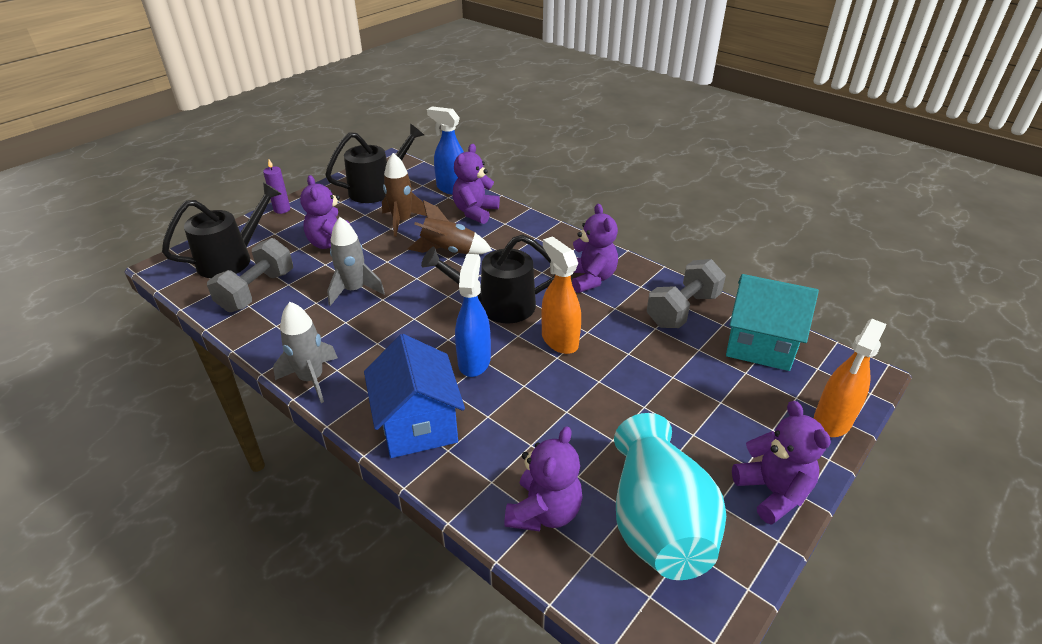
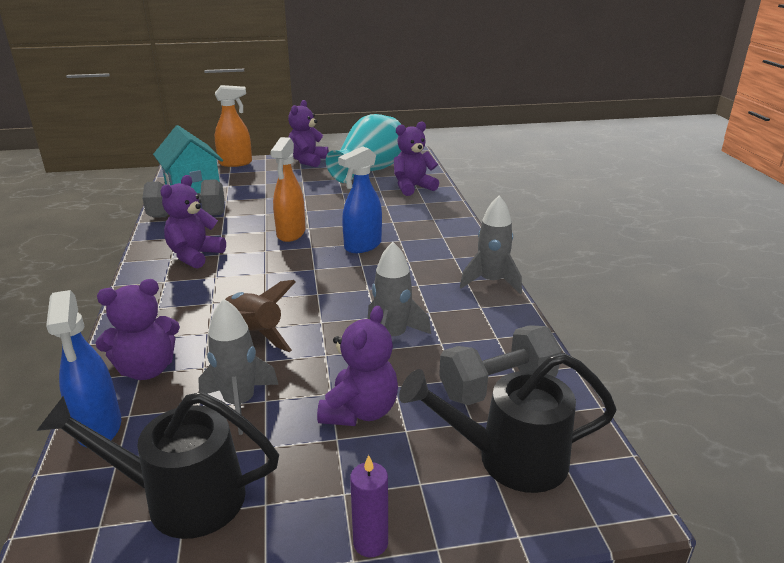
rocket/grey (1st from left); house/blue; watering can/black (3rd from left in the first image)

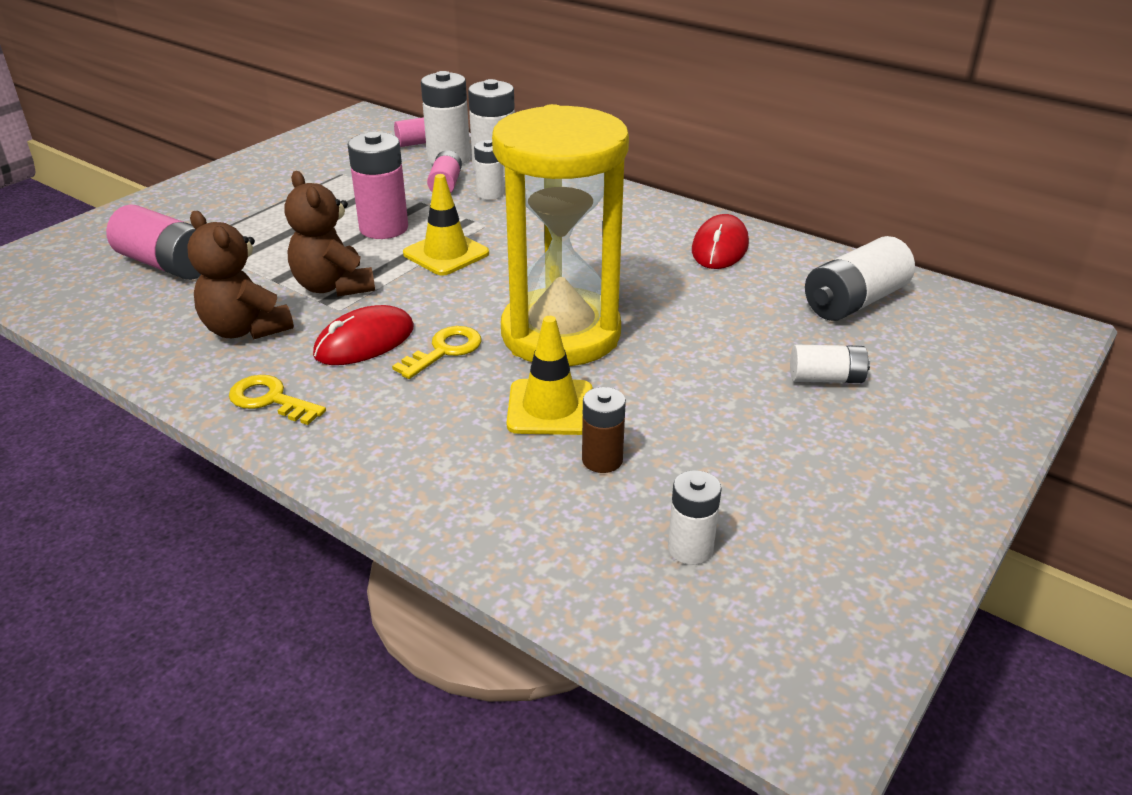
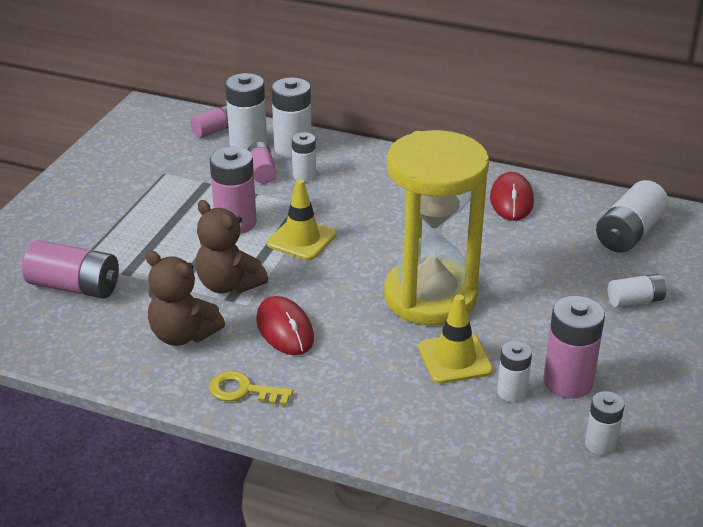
mouse/red (1st from left); battery/white (4th from left); battery/pink (5th from left); key/yellow (2nd from left in the first image)

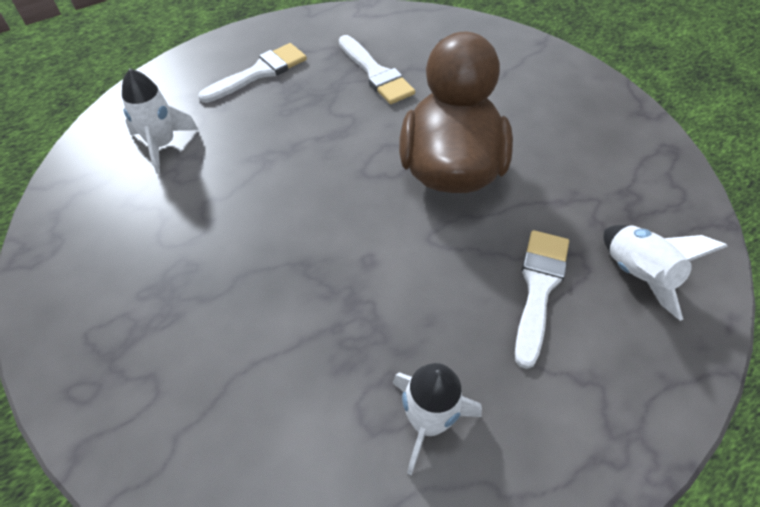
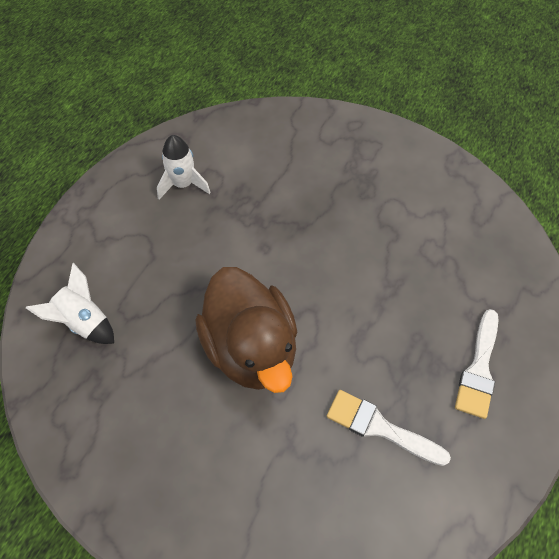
rocket/white (1st from left in the first image); brush/white (3rd from left in the first image)

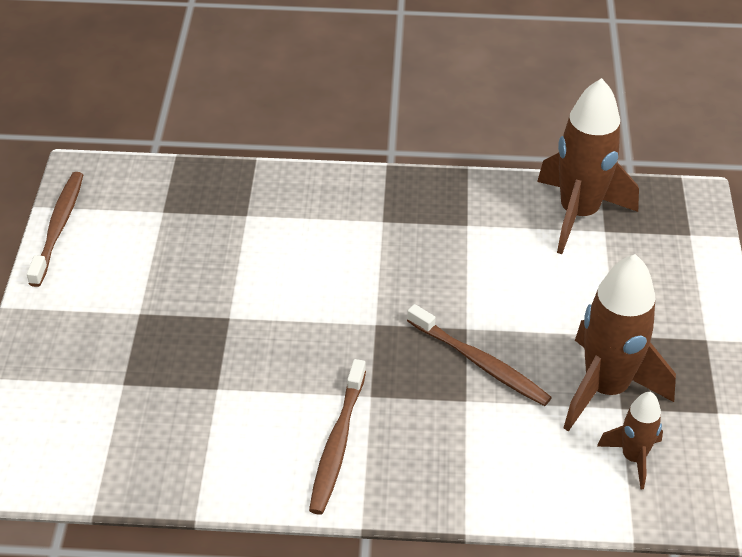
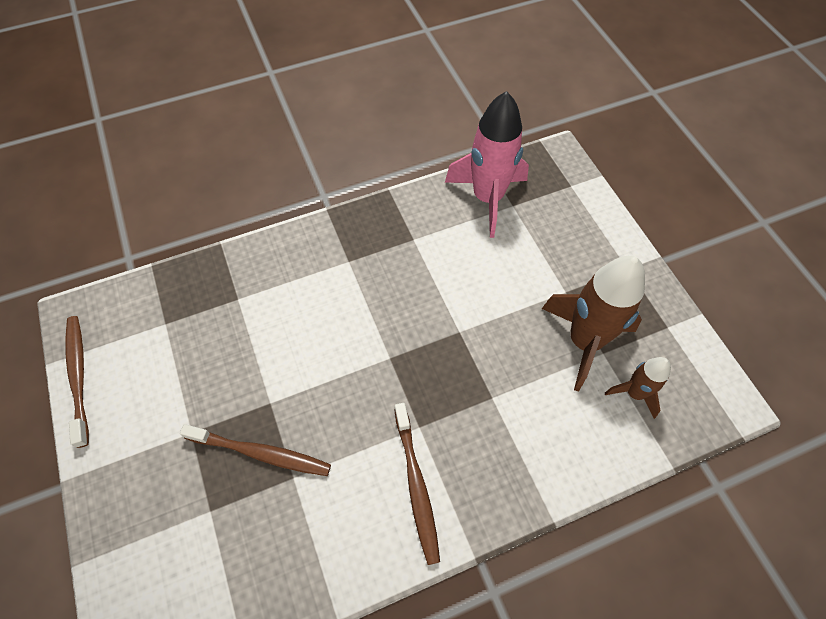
toothbrush/brown (2nd from left); rocket/pink

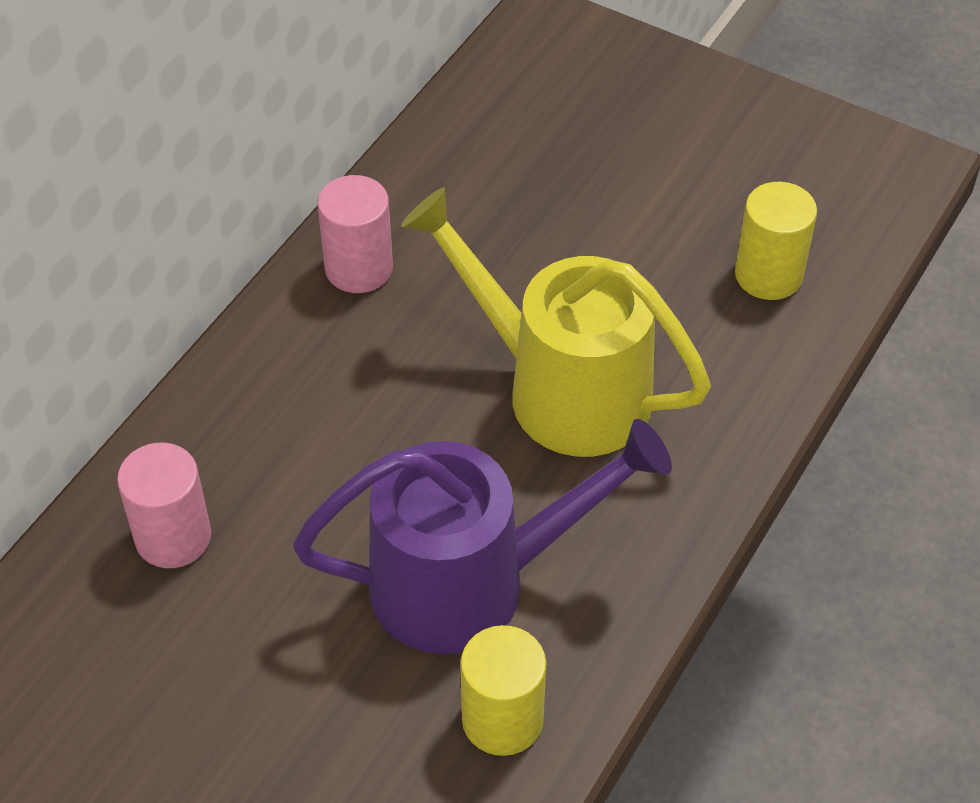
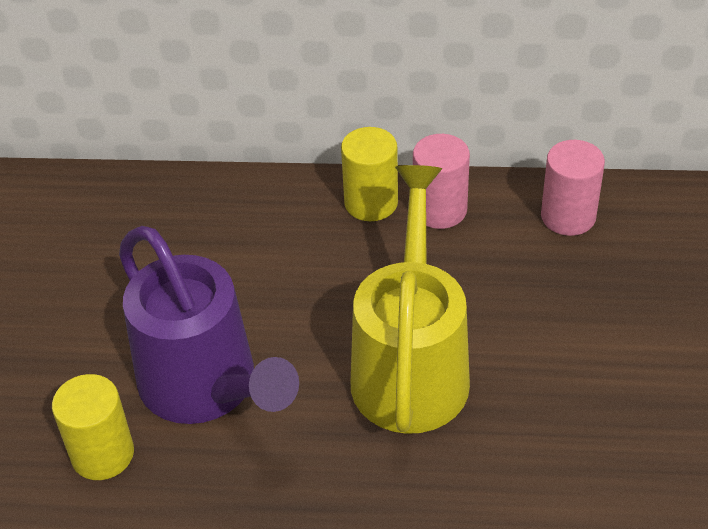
cylinder/yellow (2nd from left); cylinder/pink (2nd from left)

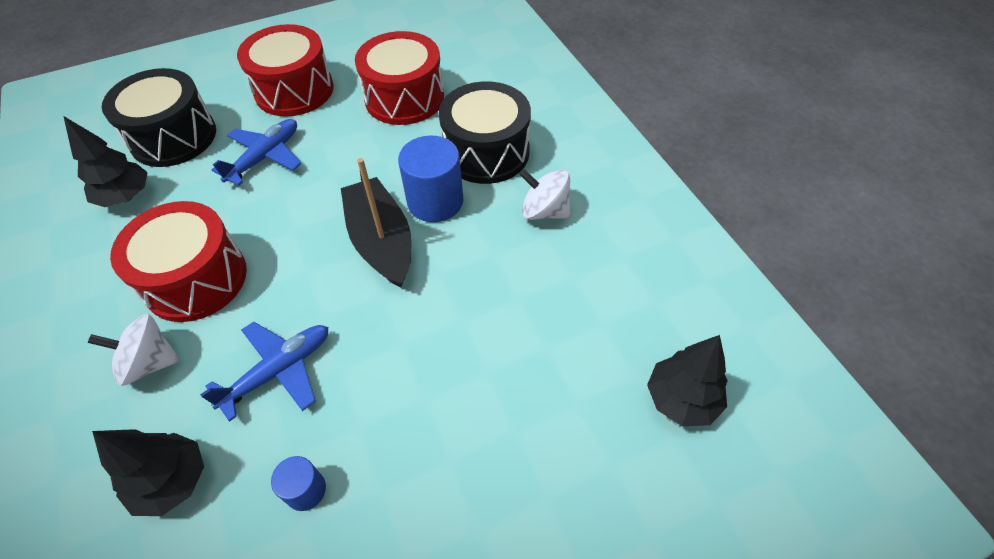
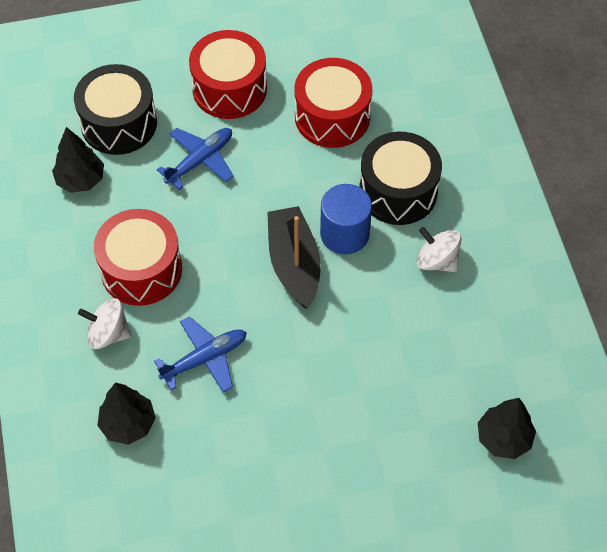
cylinder/blue (1st from left in the first image)

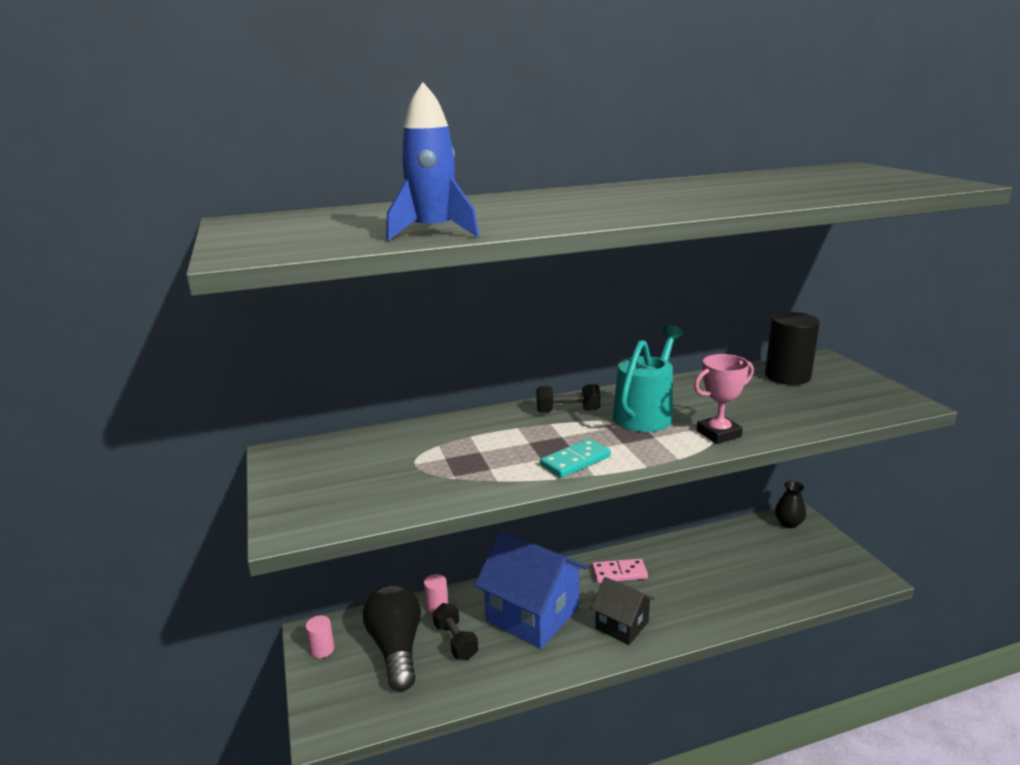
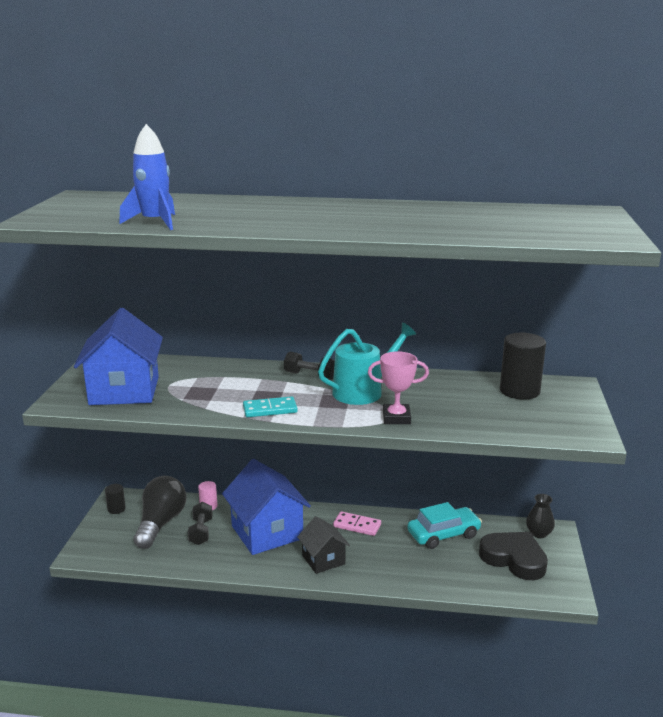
house/blue (1st from left); cylinder/black (1st from left); car/turquoise; heart/black

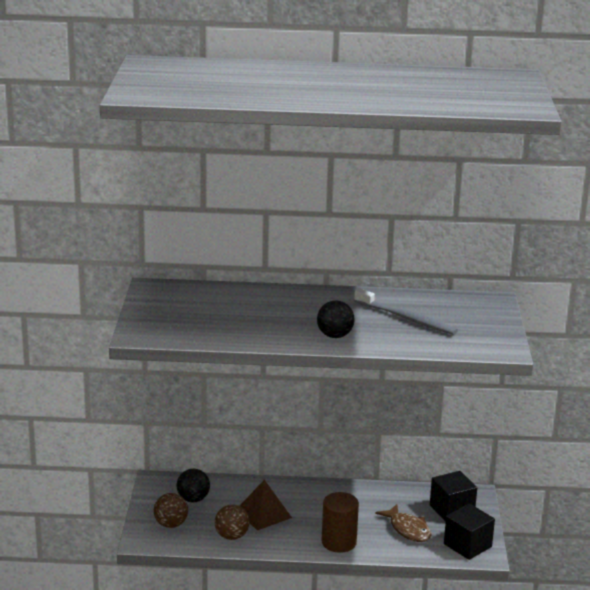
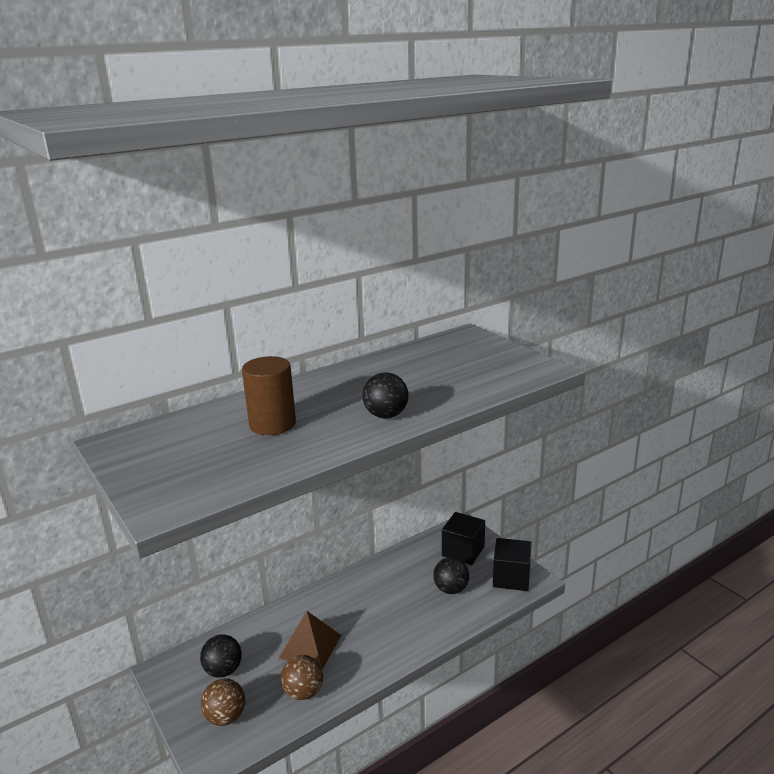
cylinder/brown; ball/black (3rd from left); toothbrush/grey

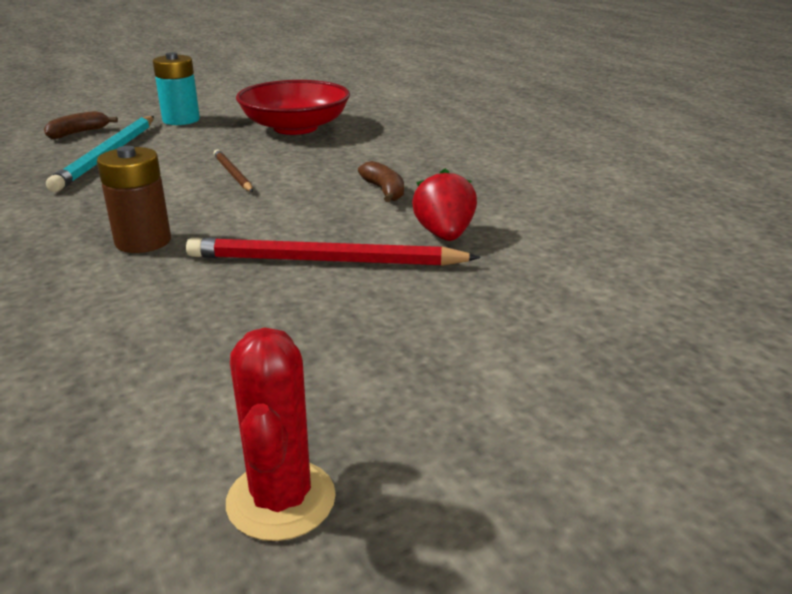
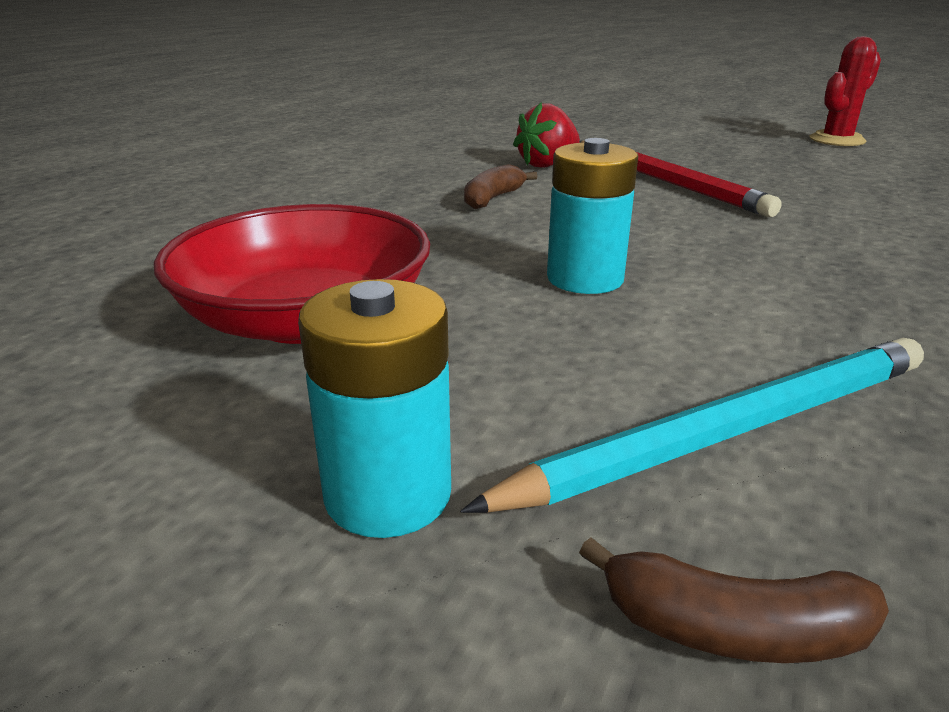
battery/turquoise (2nd from left); battery/brown

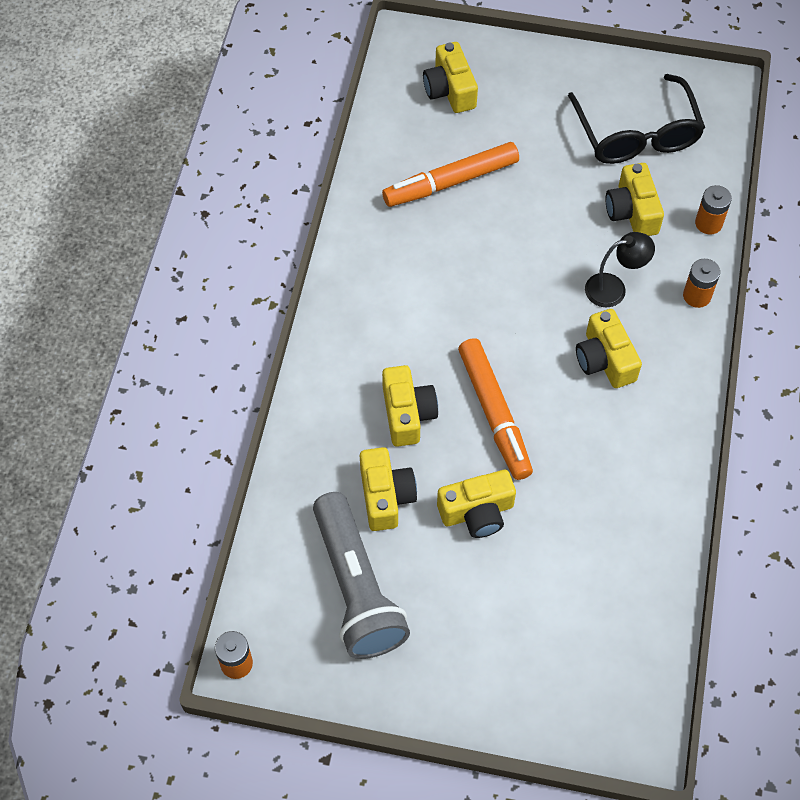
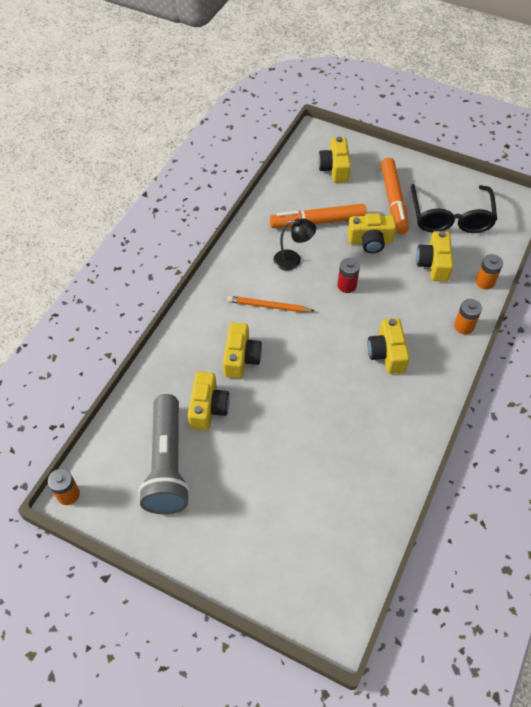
pencil/orange; lamp/black; battery/red; camera/yellow (4th from left); marker/orange (2nd from left)

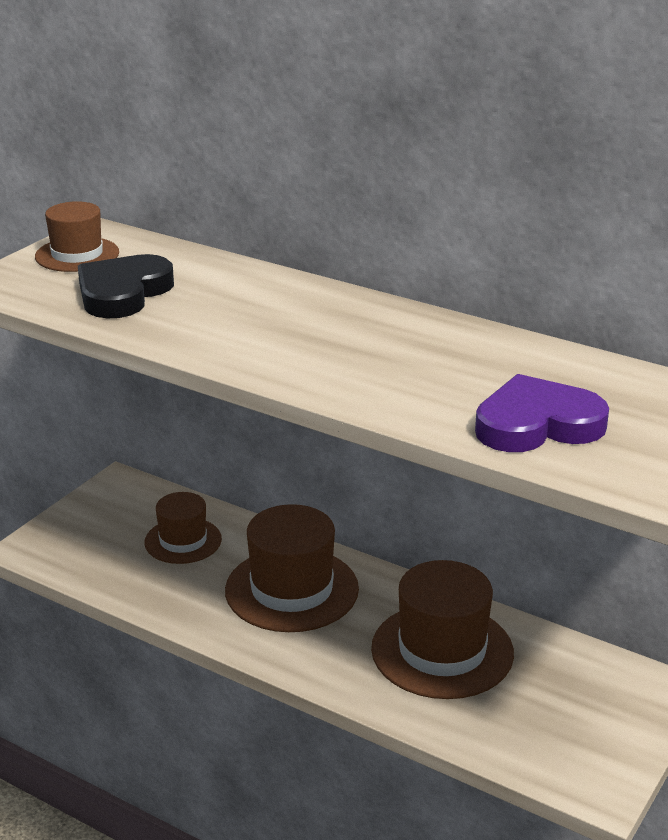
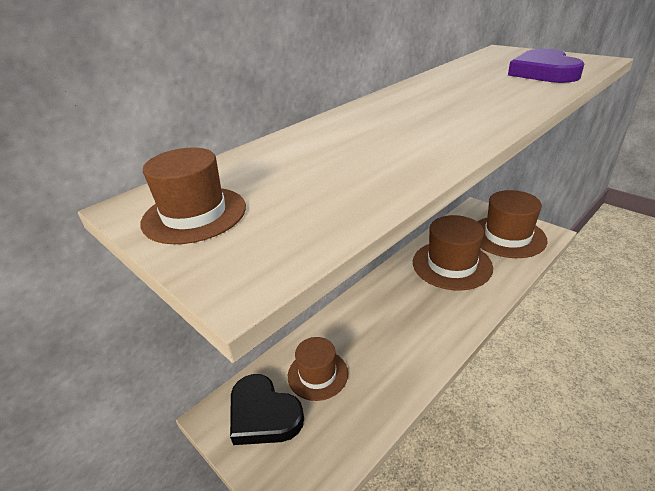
heart/black; hat/brown (4th from left)

